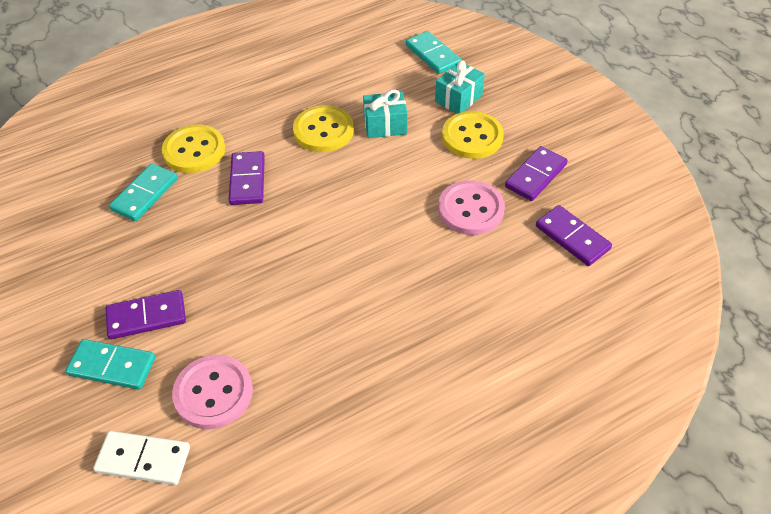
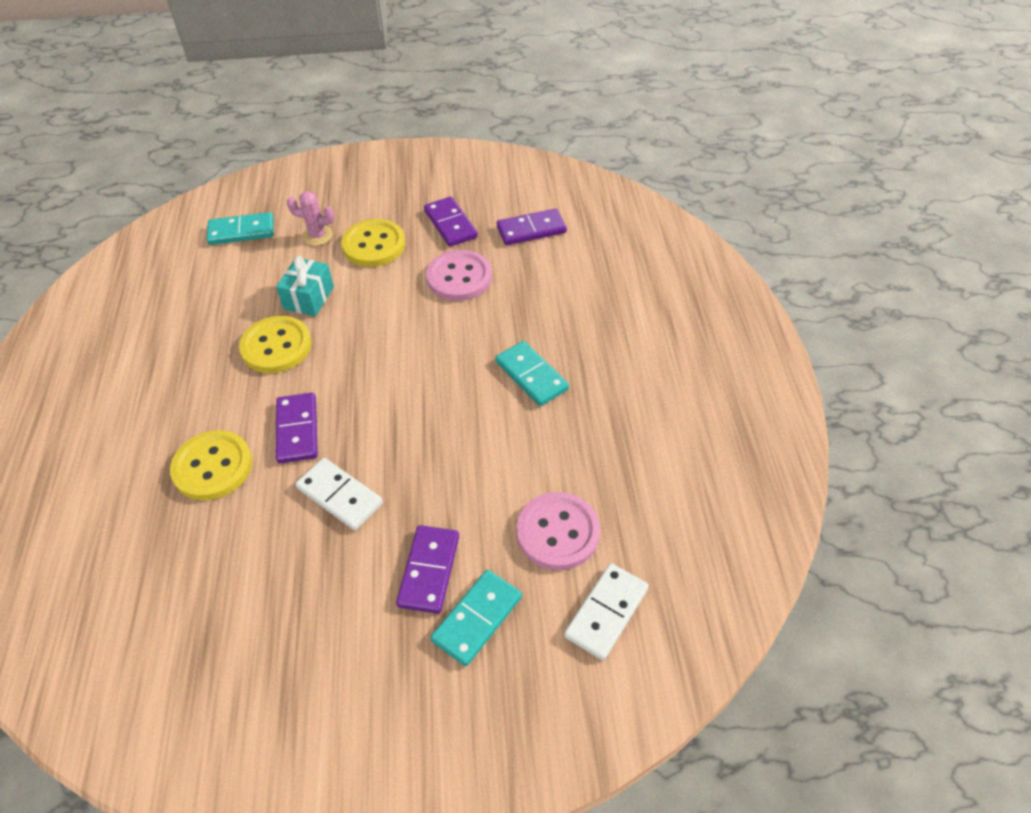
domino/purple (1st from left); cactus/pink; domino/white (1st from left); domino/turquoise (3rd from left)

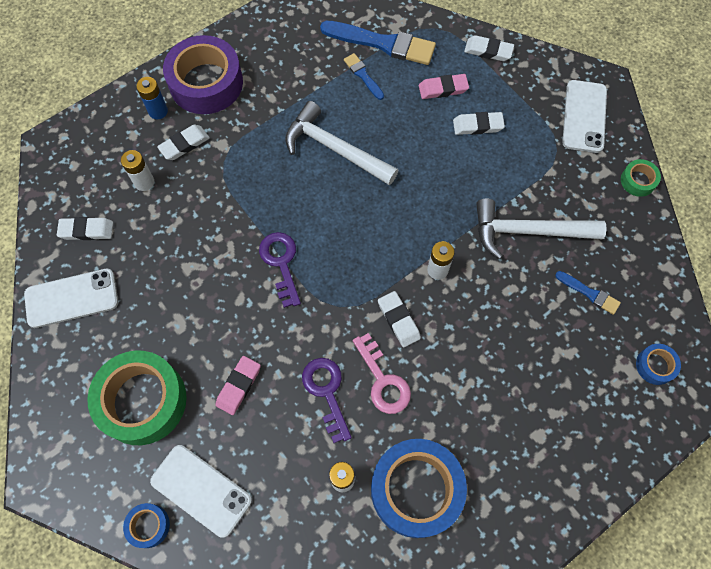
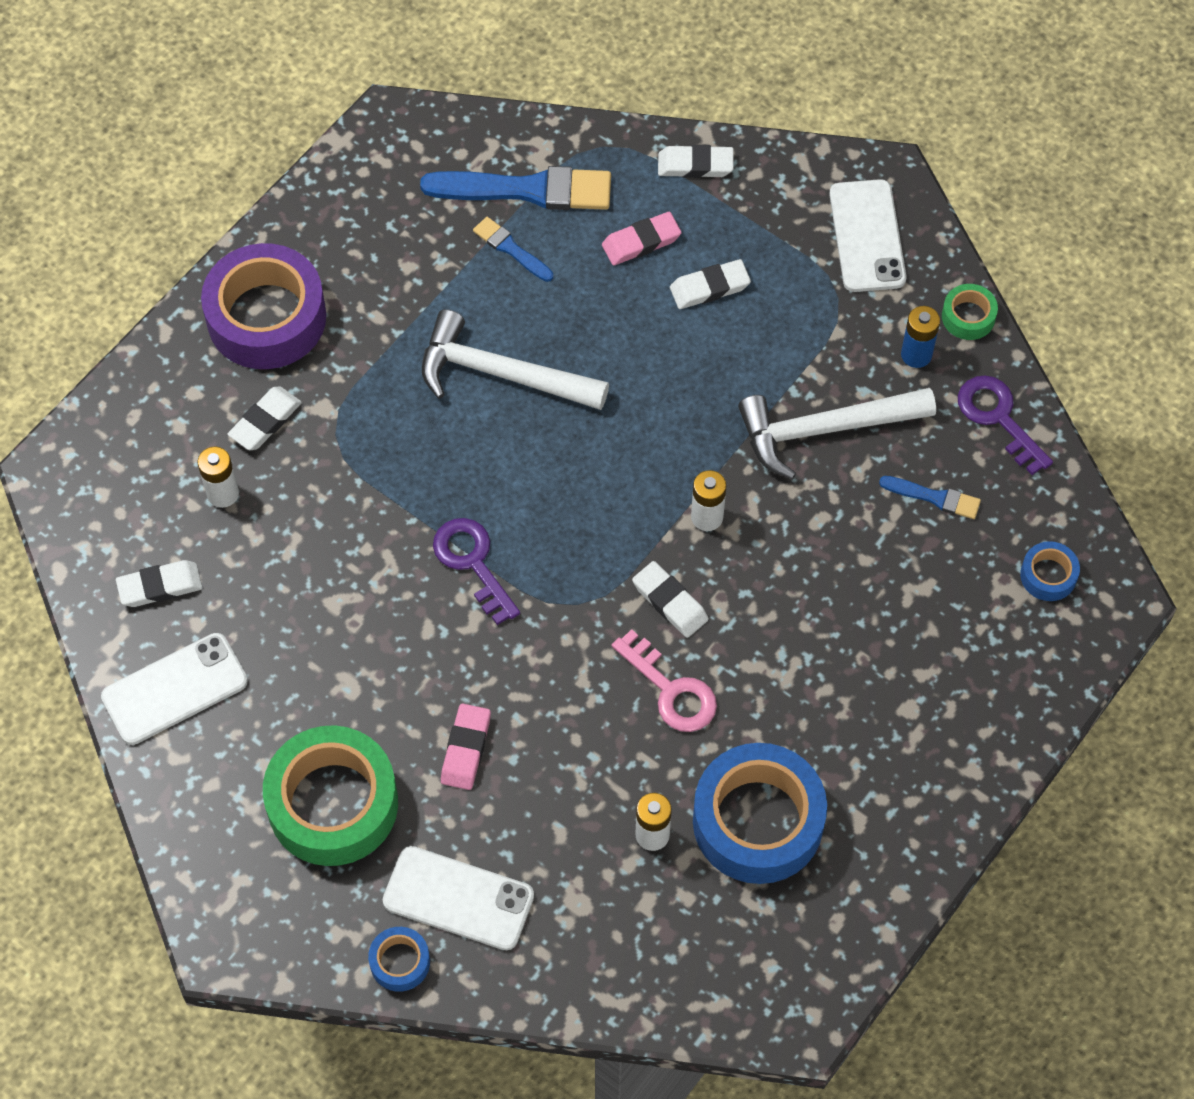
battery/blue; key/purple (2nd from left)

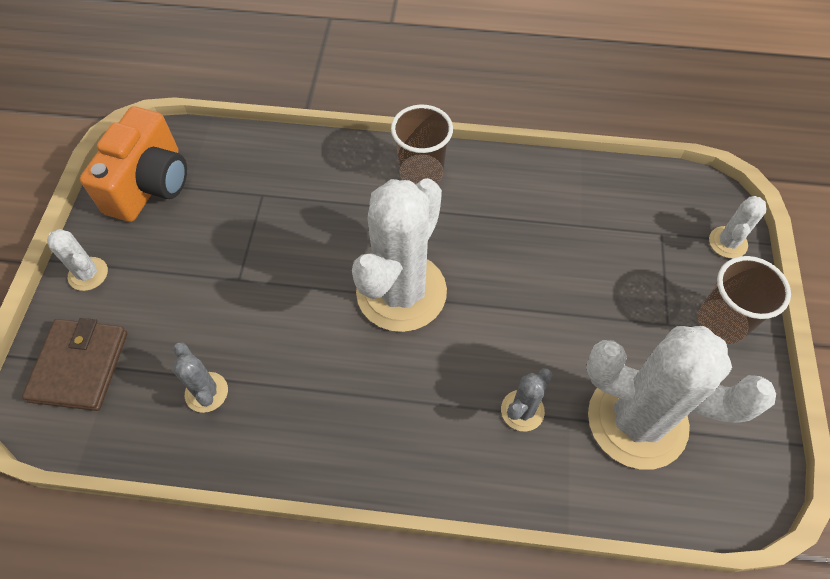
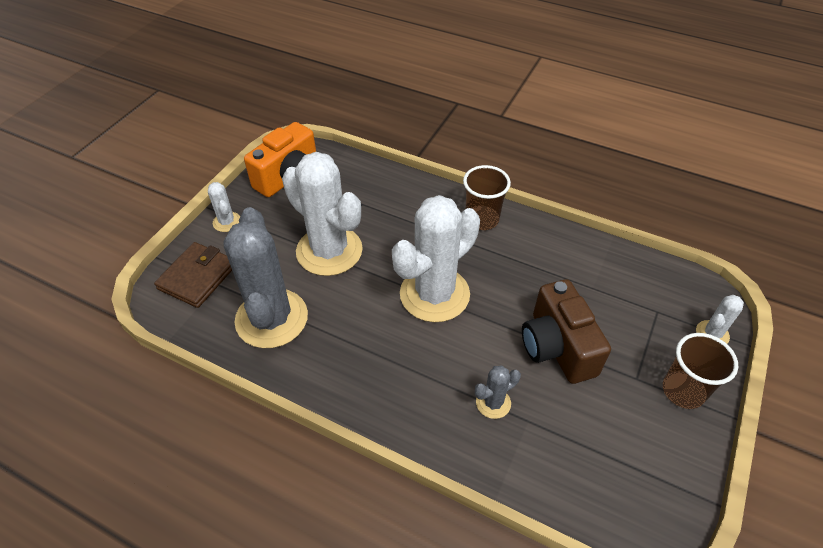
cactus/grey (1st from left); cactus/white (2nd from left); camera/brown

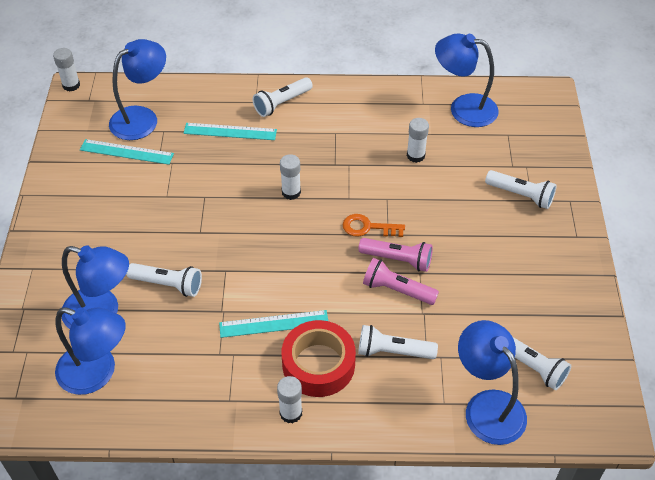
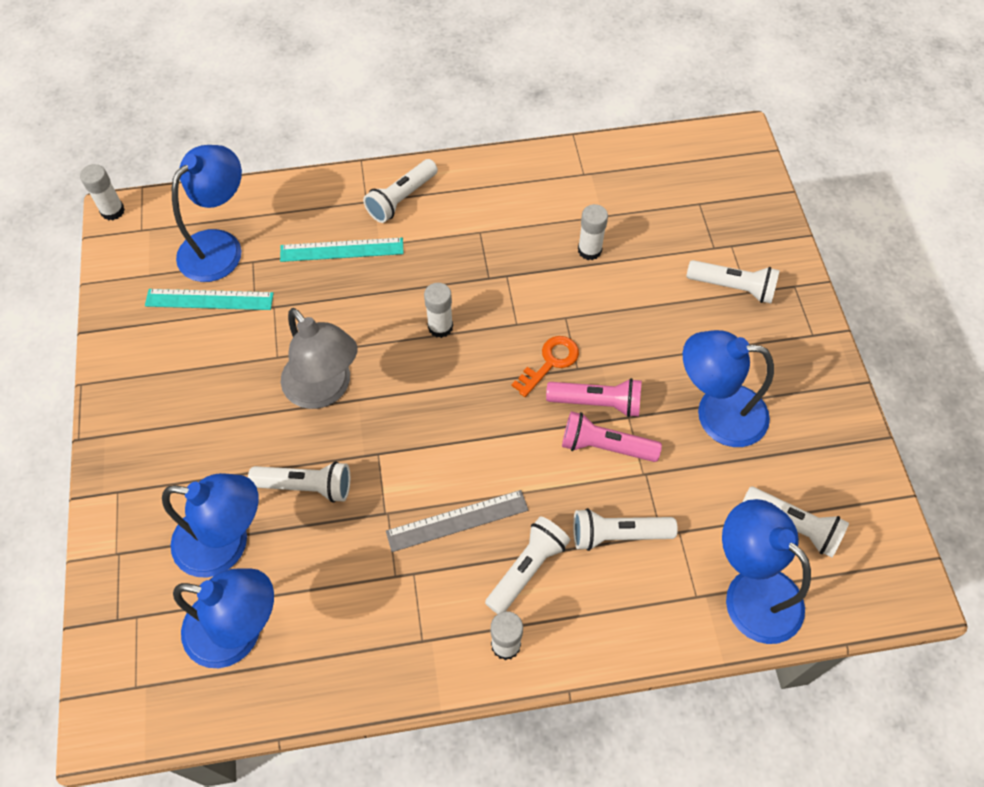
lamp/grey; ruler/grey; flashlight/white (3rd from left); key/orange; lamp/blue (4th from left)

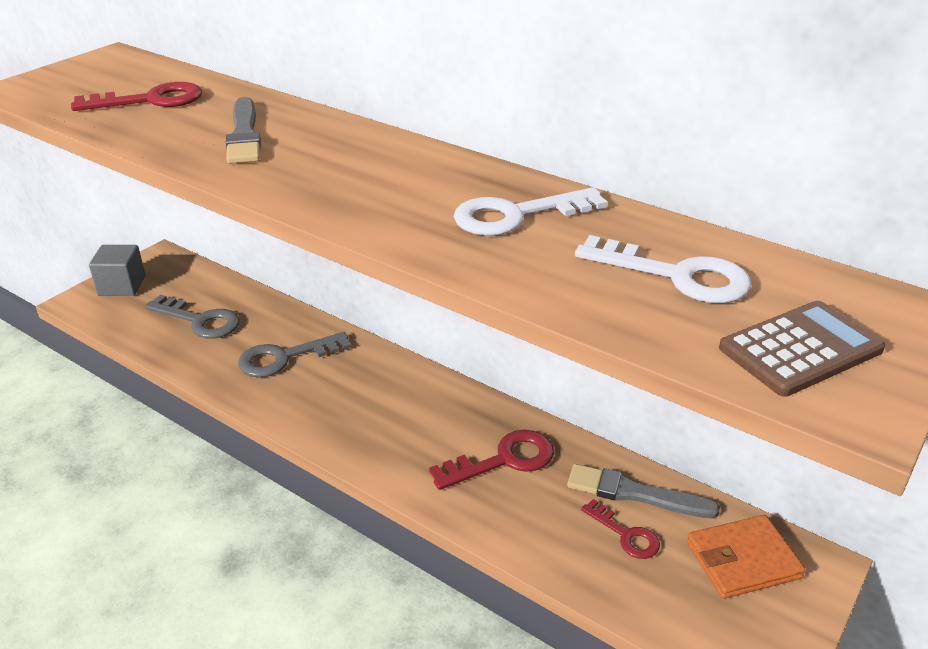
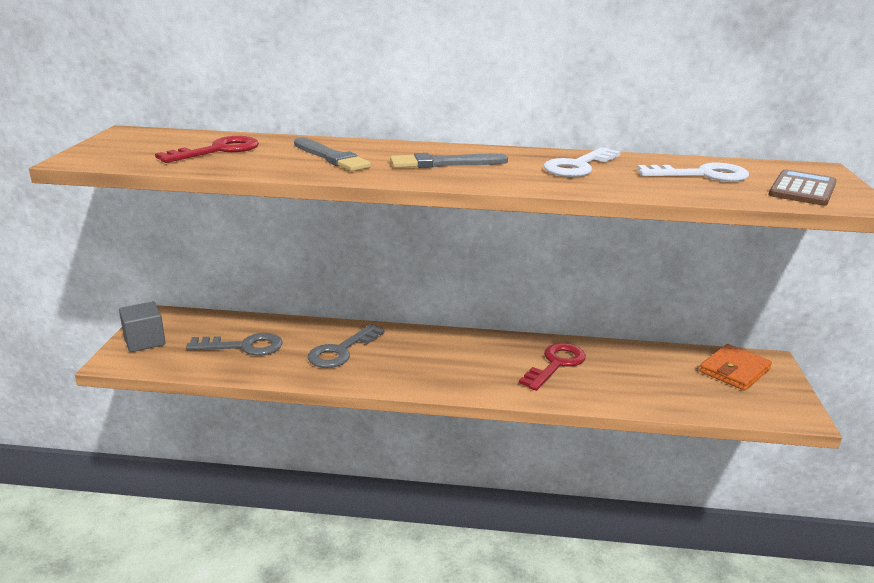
brush/grey (2nd from left); key/red (3rd from left in the first image)

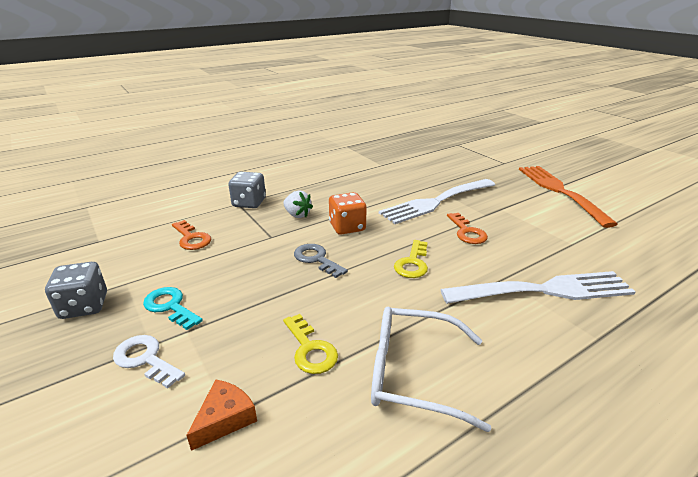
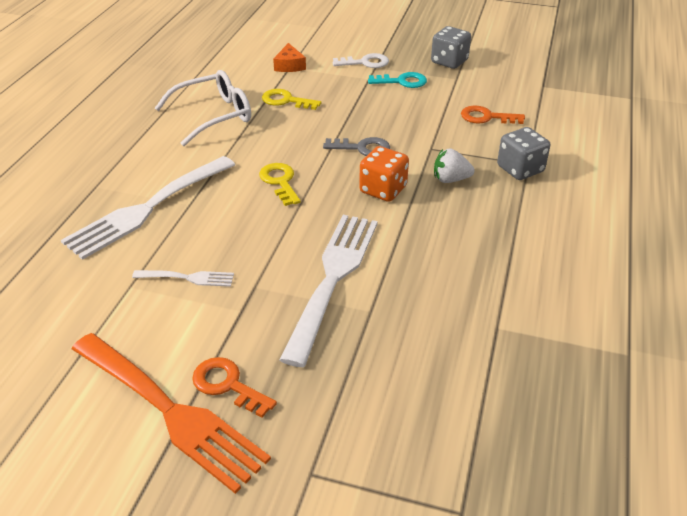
fork/white (2nd from left); key/orange (1st from left)

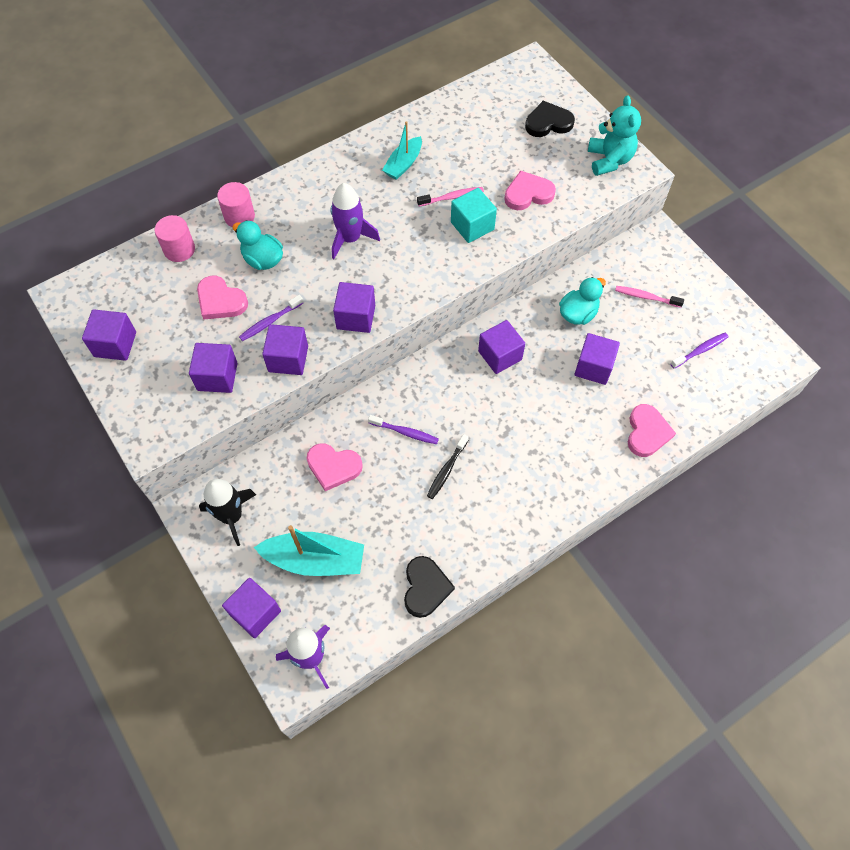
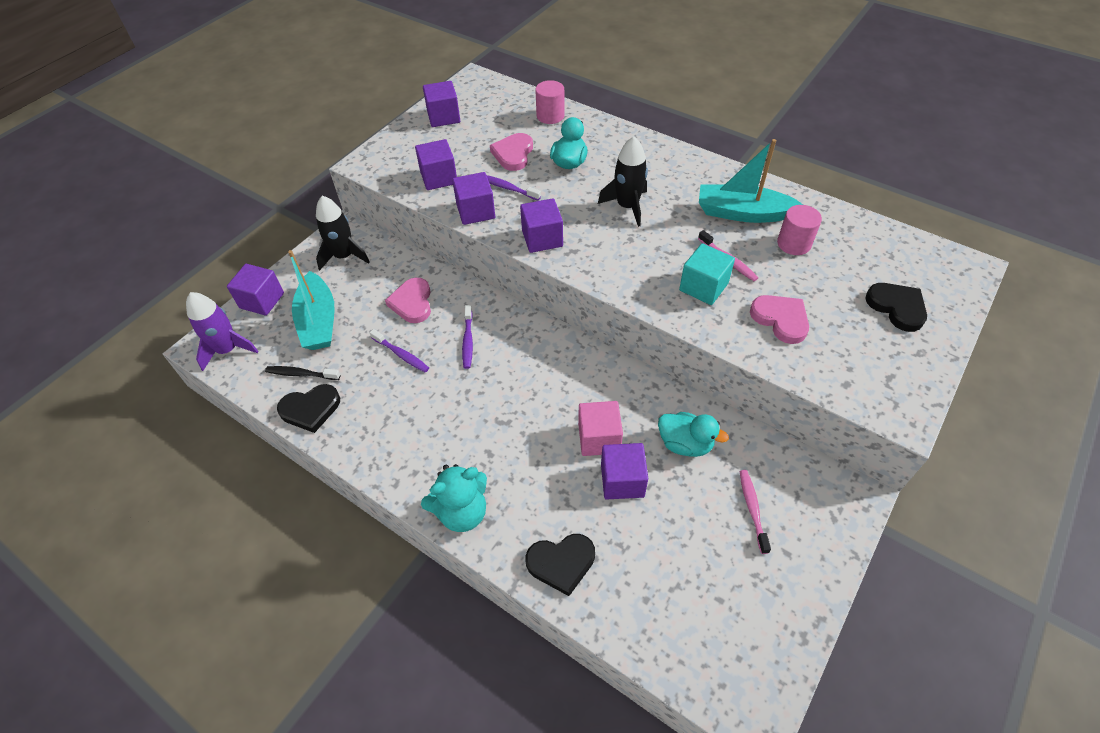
toothbrush/black; toothbrush/purple (1st from left); teddy bear/turquoise; heart/black (2nd from left); cube/pink; rocket/black (2nd from left); boat/turquoise (2nd from left); cylinder/pink (2nd from left); cube/purple (6th from left in the first image)

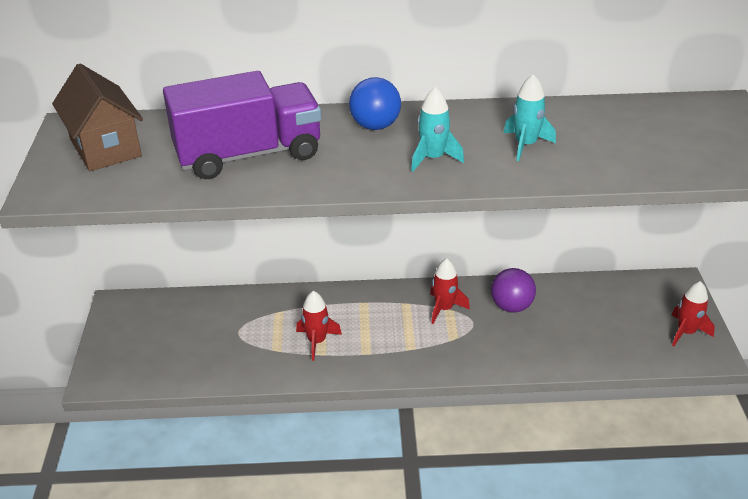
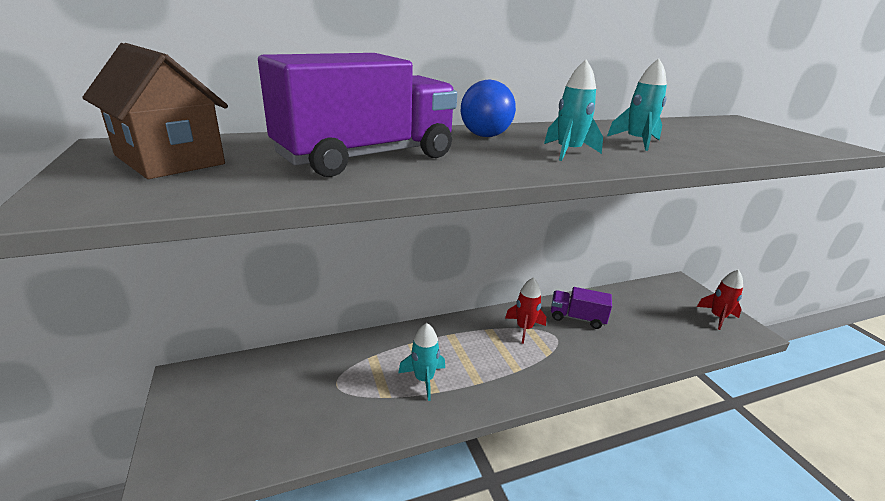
rocket/turquoise (1st from left); truck/purple (2nd from left)

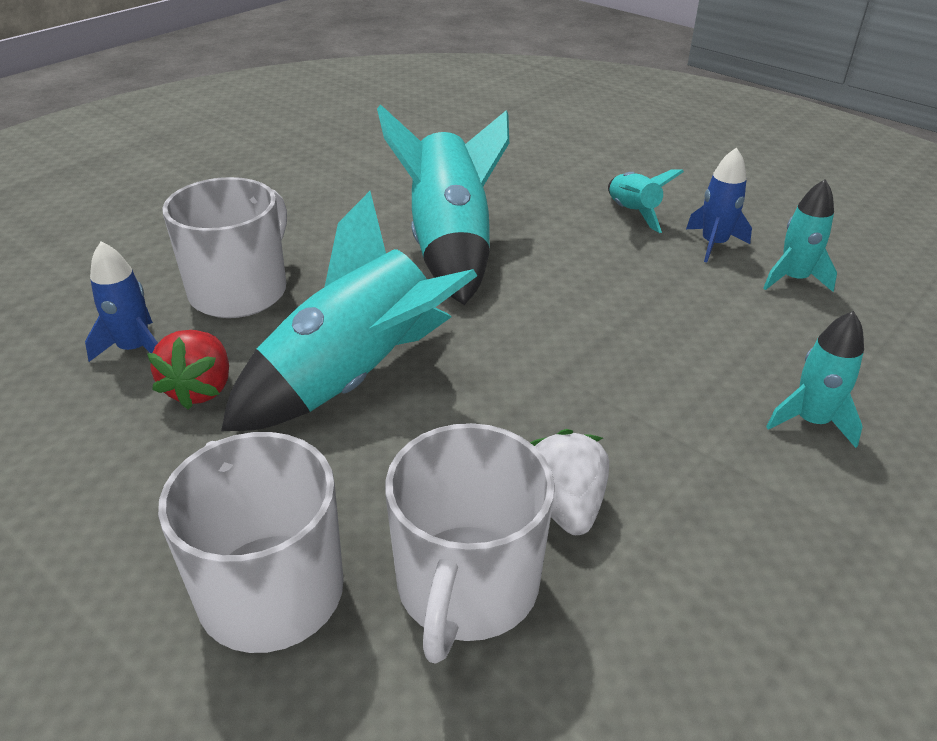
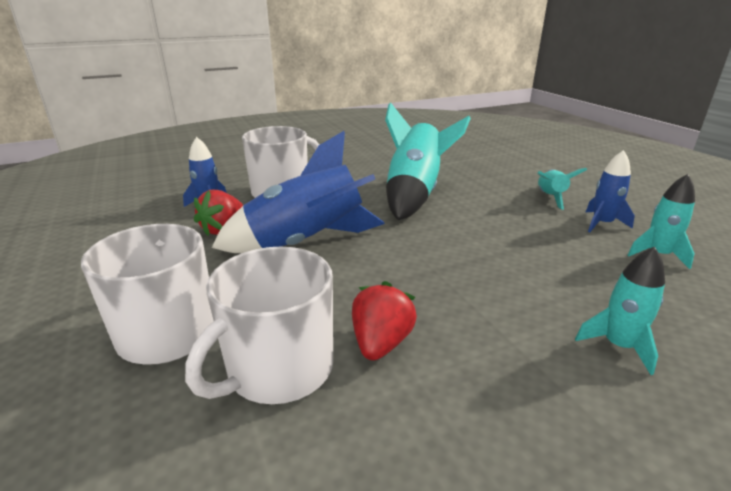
rocket/blue (2nd from left); strawberry/red (2nd from left)

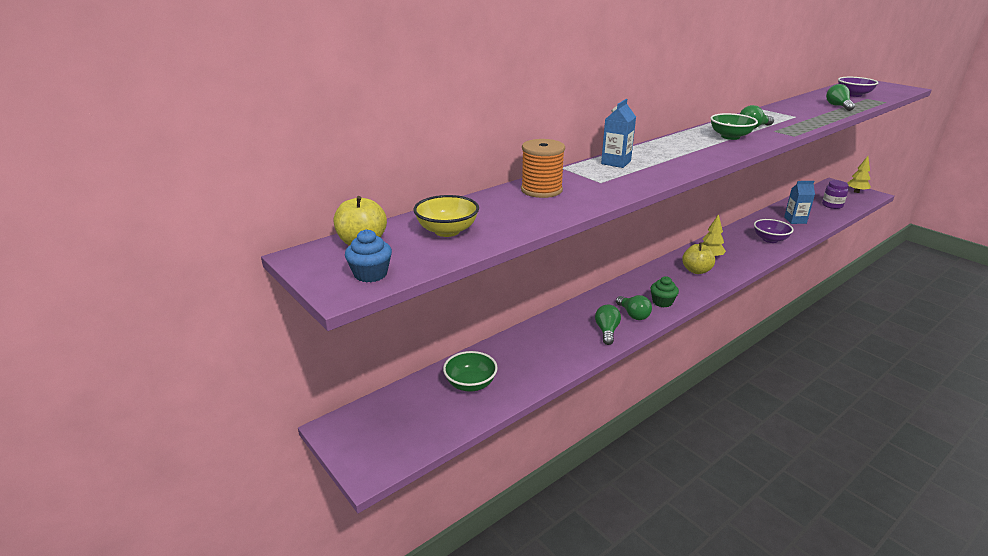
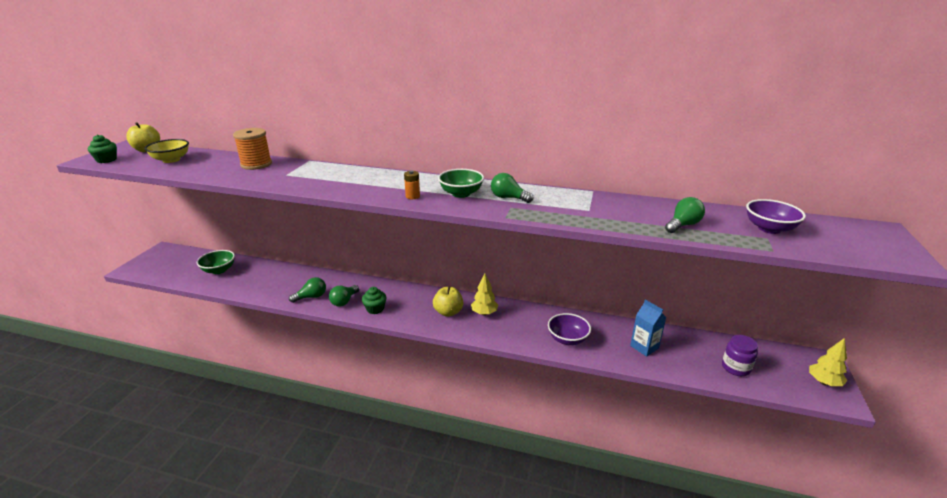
cupcake/green (1st from left); battery/orange; carton/blue (1st from left in the first image)

